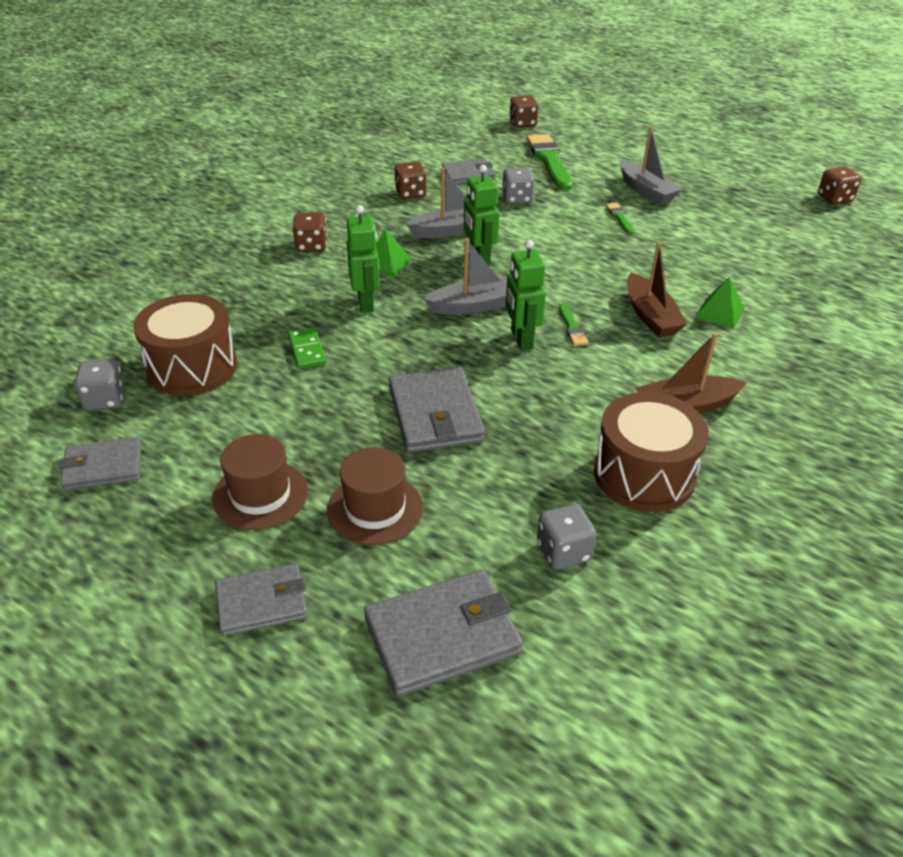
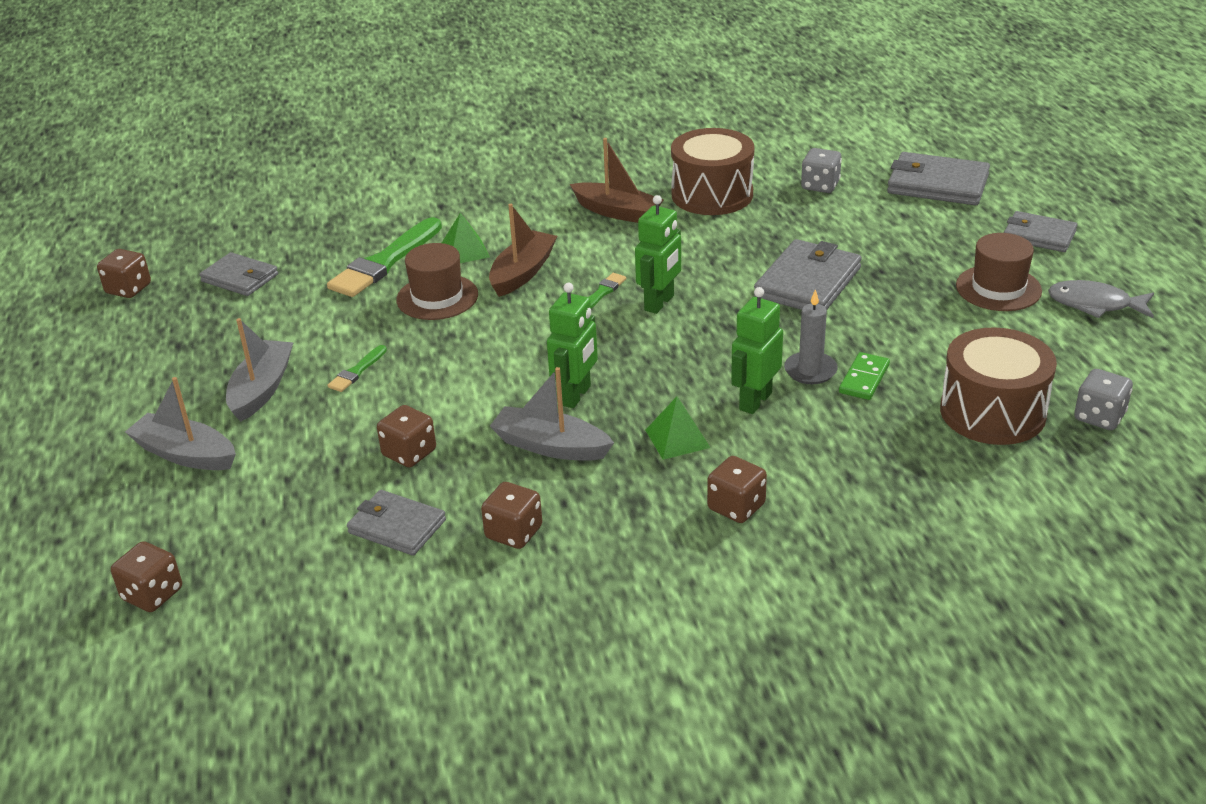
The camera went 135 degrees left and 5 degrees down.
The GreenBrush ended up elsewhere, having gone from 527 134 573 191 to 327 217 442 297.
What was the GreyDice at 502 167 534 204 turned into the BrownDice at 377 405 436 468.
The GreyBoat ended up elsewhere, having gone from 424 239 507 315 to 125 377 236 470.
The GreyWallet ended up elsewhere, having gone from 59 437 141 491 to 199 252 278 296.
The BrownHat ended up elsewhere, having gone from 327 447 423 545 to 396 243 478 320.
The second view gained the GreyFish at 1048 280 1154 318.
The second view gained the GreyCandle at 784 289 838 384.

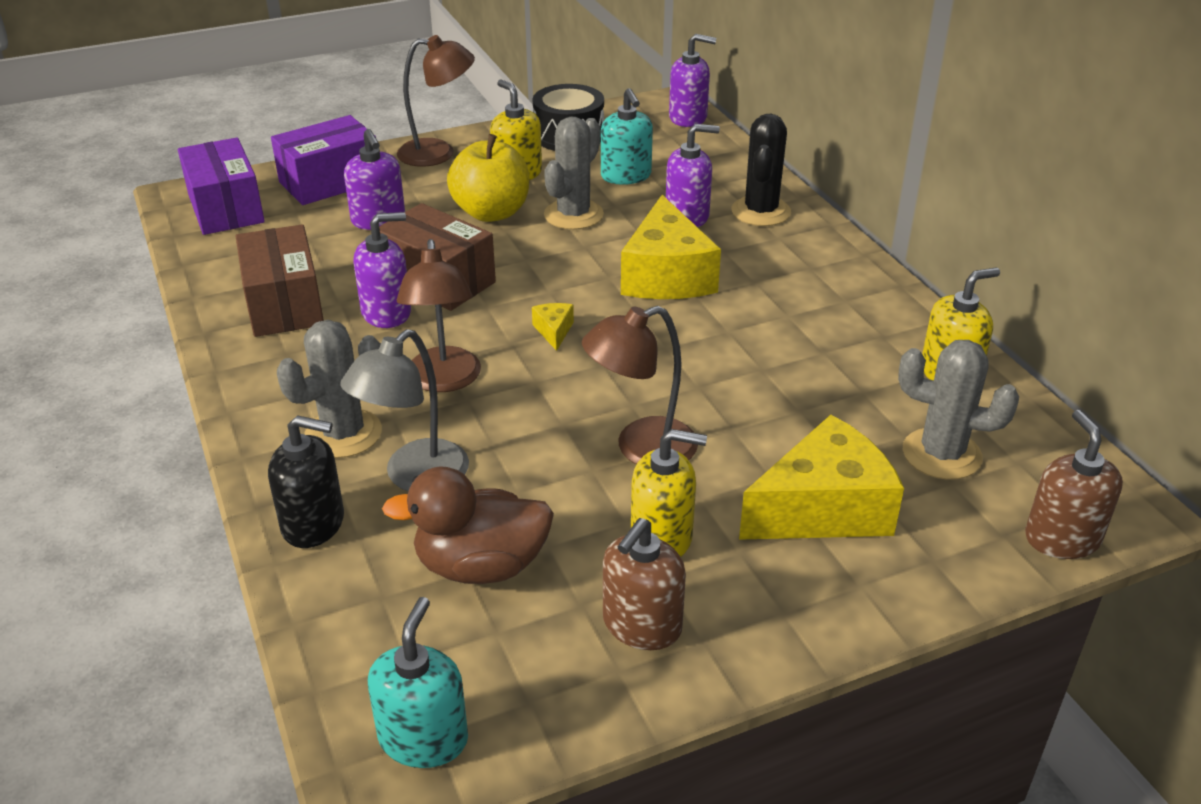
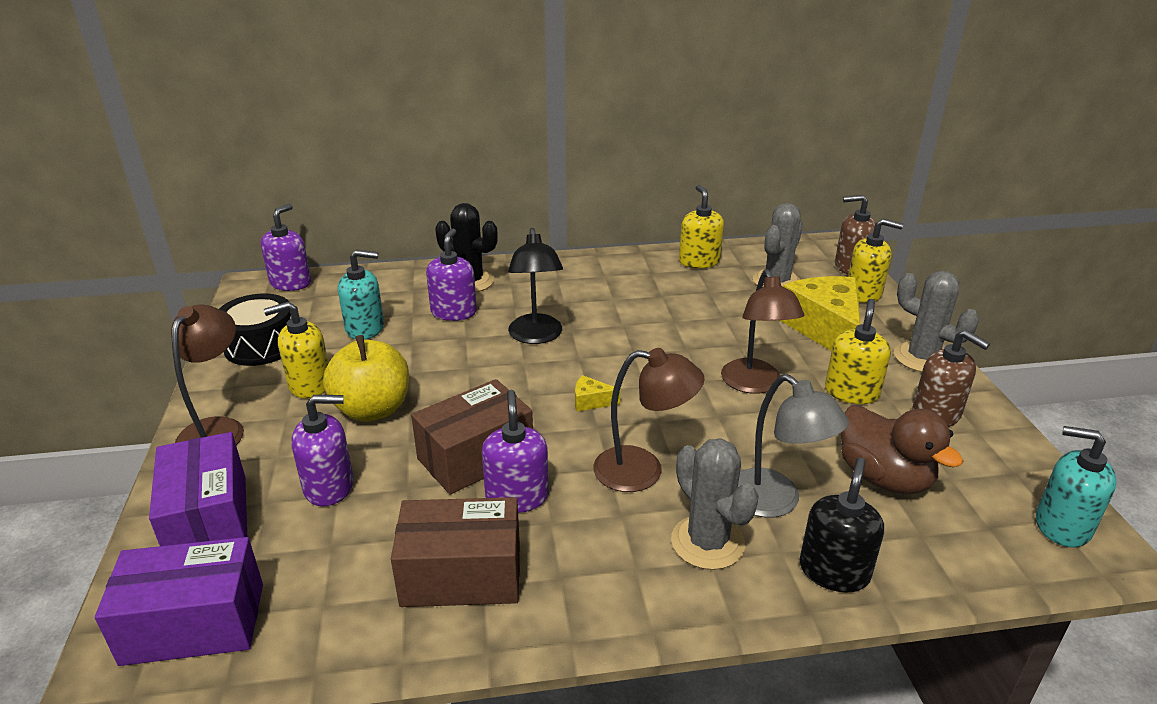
The camera went 75 degrees left and 5 degrees down.
The GreyCactus ended up elsewhere, having gone from 544 117 604 230 to 894 271 979 372.
Where the YellowCheese stood at 621 195 721 299, the BlackLamp came to stand at 508 228 563 344.
The BrownDuck at 382 467 554 584 ended up facing another way, 45 degrees counterclockwise from before.
The second view gained the YellowSoapDispenser at 848 219 903 303.

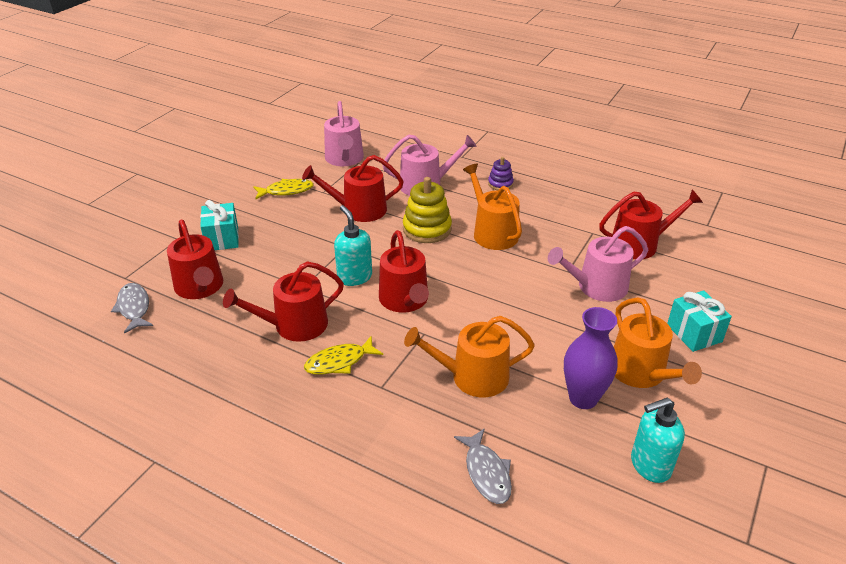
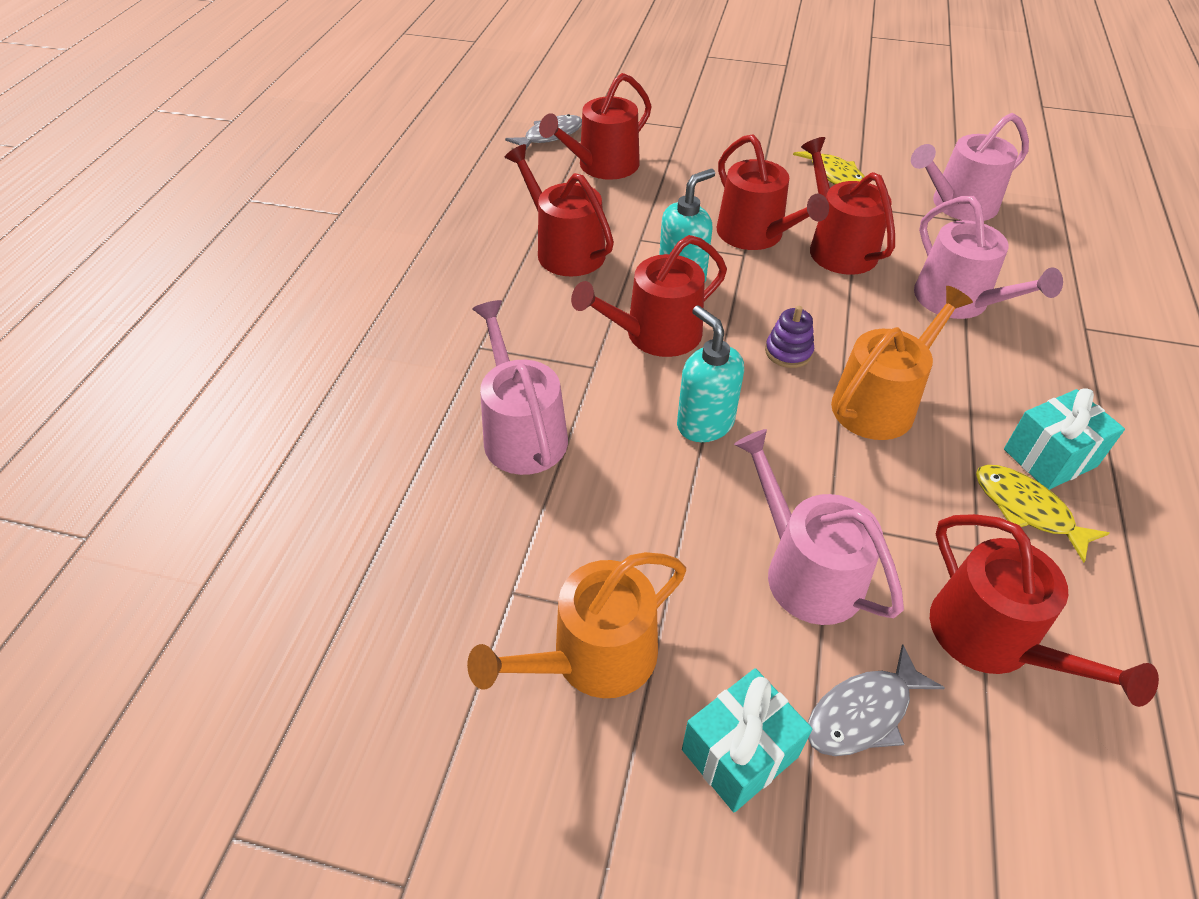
The camera went 75 degrees right and 10 degrees up.
The PurpleStackingToy ended up elsewhere, having gone from 488 157 514 190 to 765 306 814 368.
The second view lost the YellowStackingToy at 403 177 452 243.
The TurquoiseGift ended up elsewhere, having gone from 200 200 239 250 to 1004 388 1125 490.
The second view lost the PurpleVase at 564 307 618 409.
What was the OrangeWateringCan at 404 316 535 397 turned into the PinkWateringCan at 472 300 568 475.
The YellowFish ended up elsewhere, having gone from 304 336 383 375 to 976 465 1109 563.
The TurquoiseSoapDispenser ended up elsewhere, having gone from 631 398 685 483 to 677 305 744 442.
The GreyFish ended up elsewhere, having gone from 454 429 512 504 to 808 644 945 756.
The second view gained the RedWateringCan at 716 134 829 250.

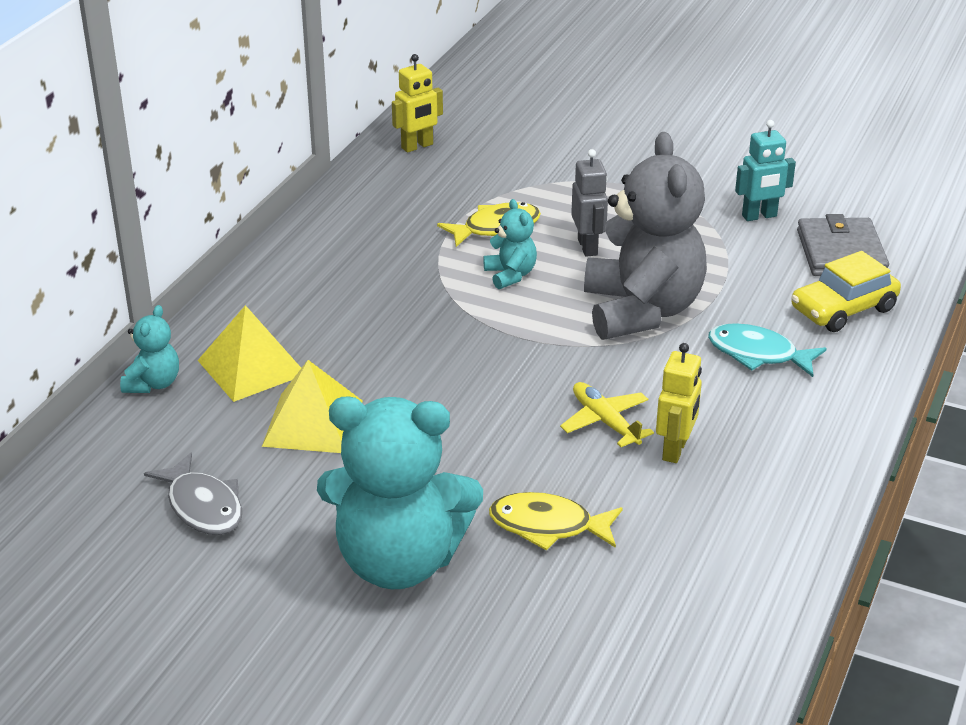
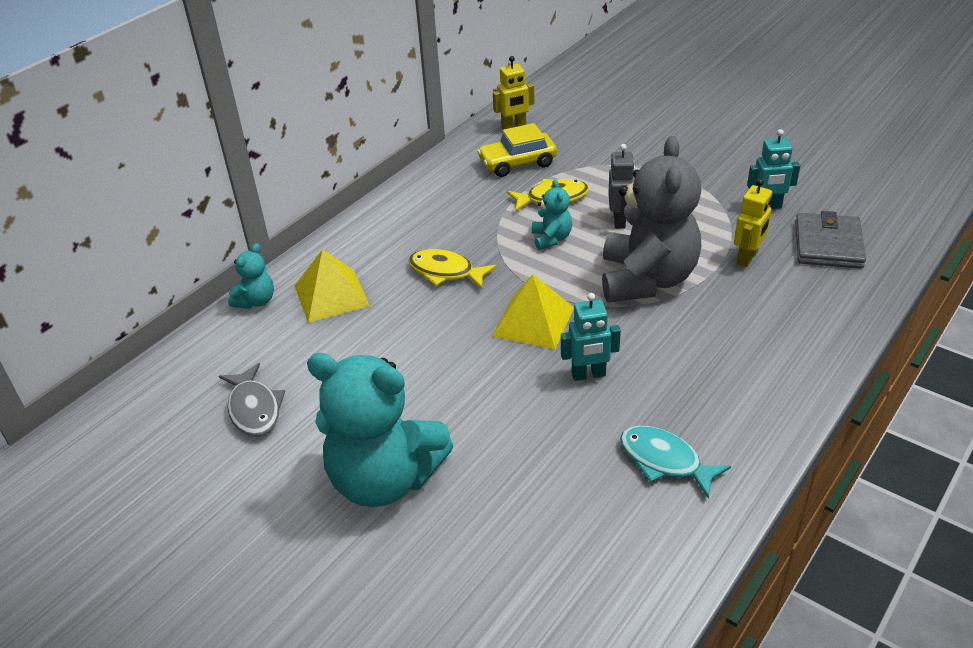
The camera went 15 degrees right and 5 degrees up.
The YellowCar ended up elsewhere, having gone from 791 251 901 332 to 477 123 557 177.
The TurquoiseFish ended up elsewhere, having gone from 708 323 827 377 to 620 426 731 499.
The YellowRobot ended up elsewhere, having gone from 656 343 702 463 to 734 179 772 267.
The YellowPyramid ended up elsewhere, having gone from 262 360 363 453 to 492 274 574 350.
Where the YellowPlane stood at 560 382 654 447, the TurquoiseRobot came to stand at 561 293 621 381.
The YellowFish ended up elsewhere, having gone from 489 492 623 551 to 408 249 497 289.

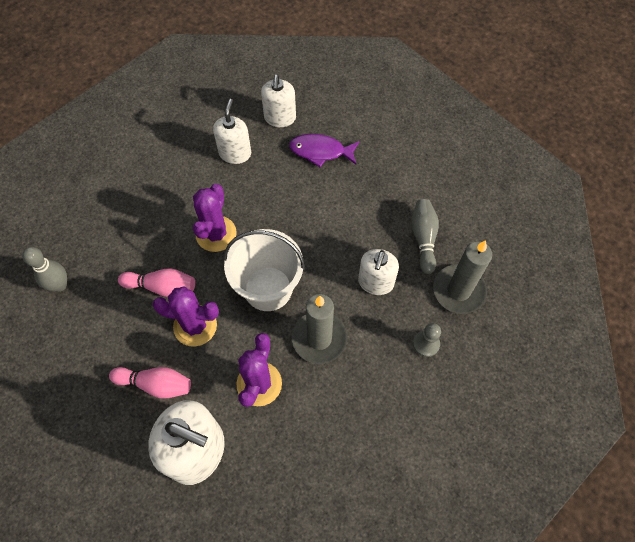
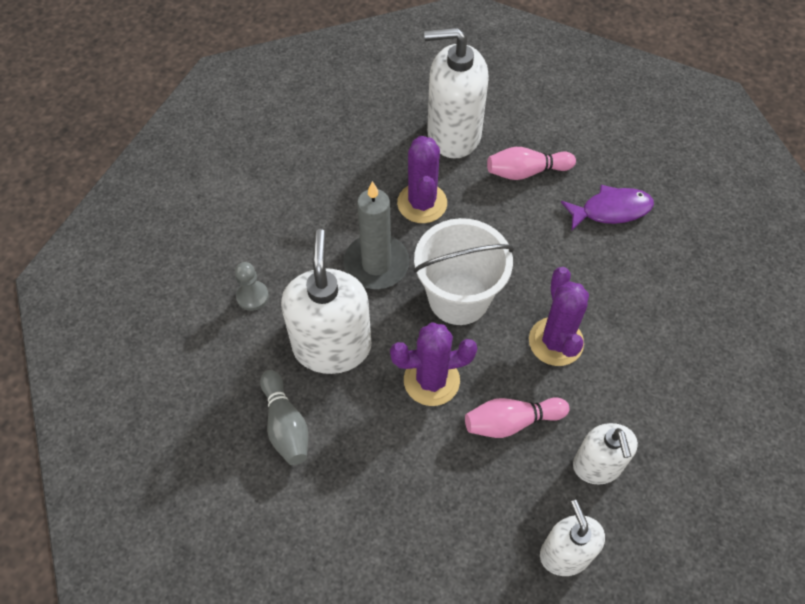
The camera went 160 degrees right and 5 degrees down.
The PurpleFish ended up elsewhere, having gone from 289 134 360 167 to 561 185 654 231.
The second view lost the GreyCandle at 433 240 492 314.
The second view lost the GreyBowlingPin at 22 247 67 292.
The size of the WhiteSoapDispenser at 358 249 399 295 changed by a factor of 1.66.
The PinkBowlingPin ended up elsewhere, having gone from 118 269 195 297 to 465 398 569 438.
The PurpleCactus ended up elsewhere, having gone from 152 286 219 347 to 390 322 477 406.

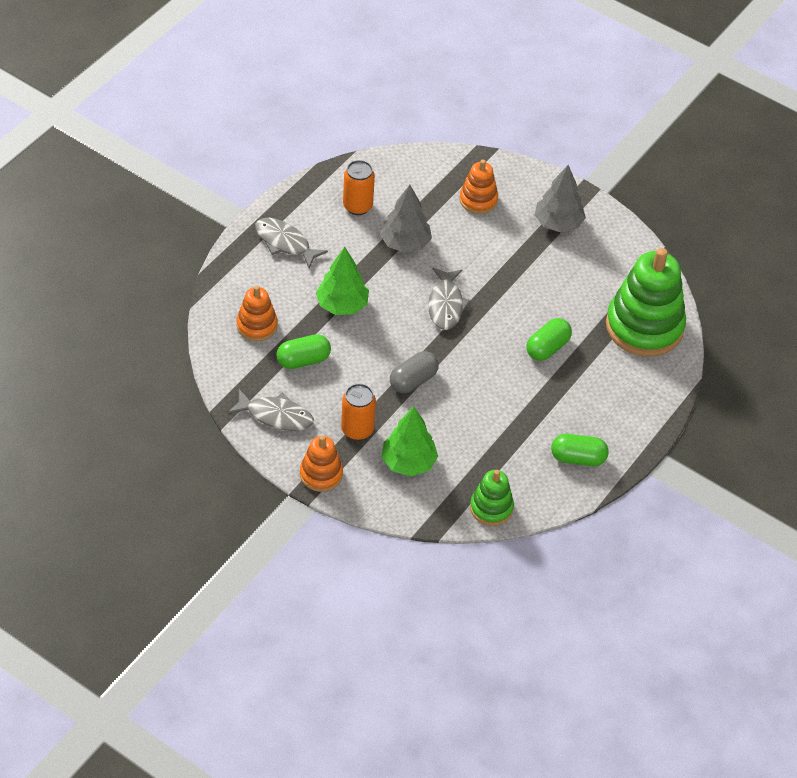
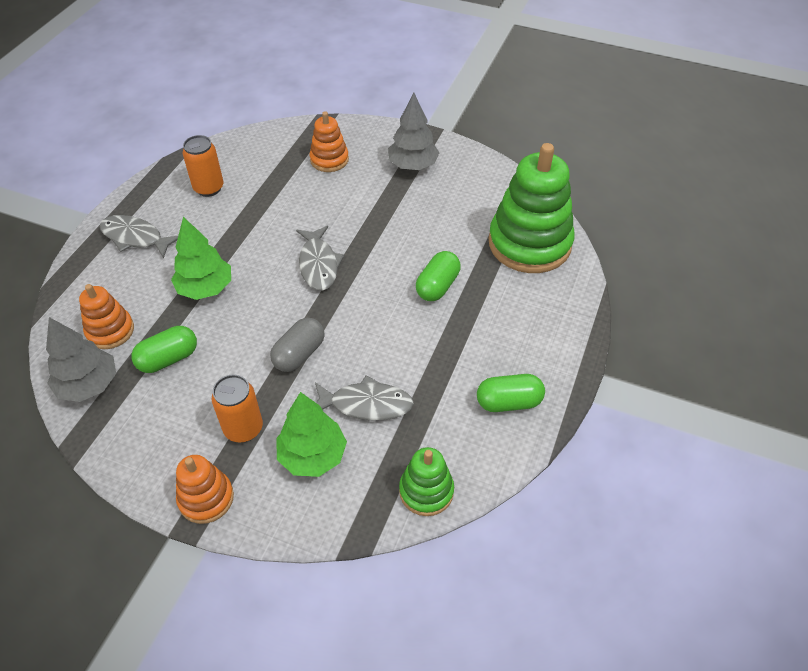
The camera went 10 degrees left and 0 degrees up.
The GreyTree ended up elsewhere, having gone from 380 185 432 253 to 46 317 116 402.
The GreyFish ended up elsewhere, having gone from 227 389 314 431 to 315 375 414 420.

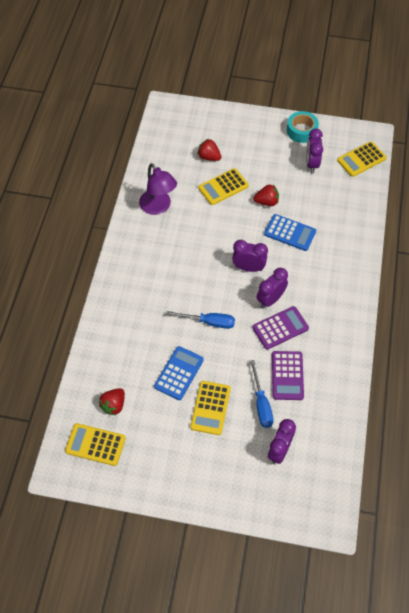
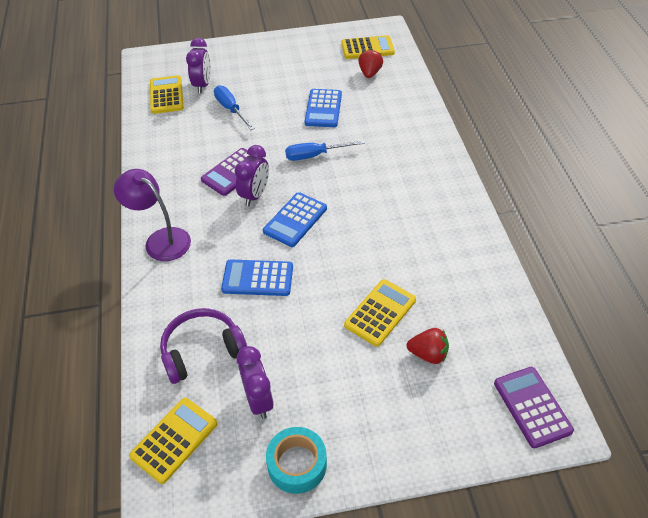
The camera went 160 degrees right and 10 degrees down.
The PurpleLamp ended up elsewhere, having gone from 139 163 177 215 to 114 169 191 261.
The second view lost the RedStrawberry at 254 185 279 206.
Where the PurpleClock stood at 232 240 268 272, the BlueCalculator came to stand at 263 192 327 247.
The PurpleCalculator ended up elsewhere, having gone from 272 351 304 400 to 494 367 574 448.
The YellowCalculator ended up elsewhere, having gone from 191 381 231 435 to 150 75 184 114.
The second view gained the PurpleHeadphones at 160 308 247 384.

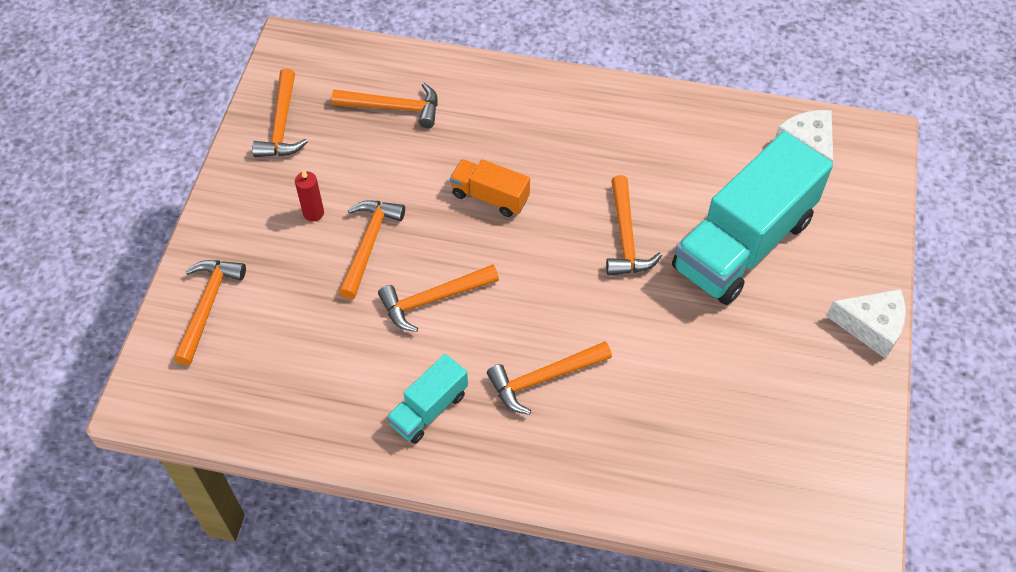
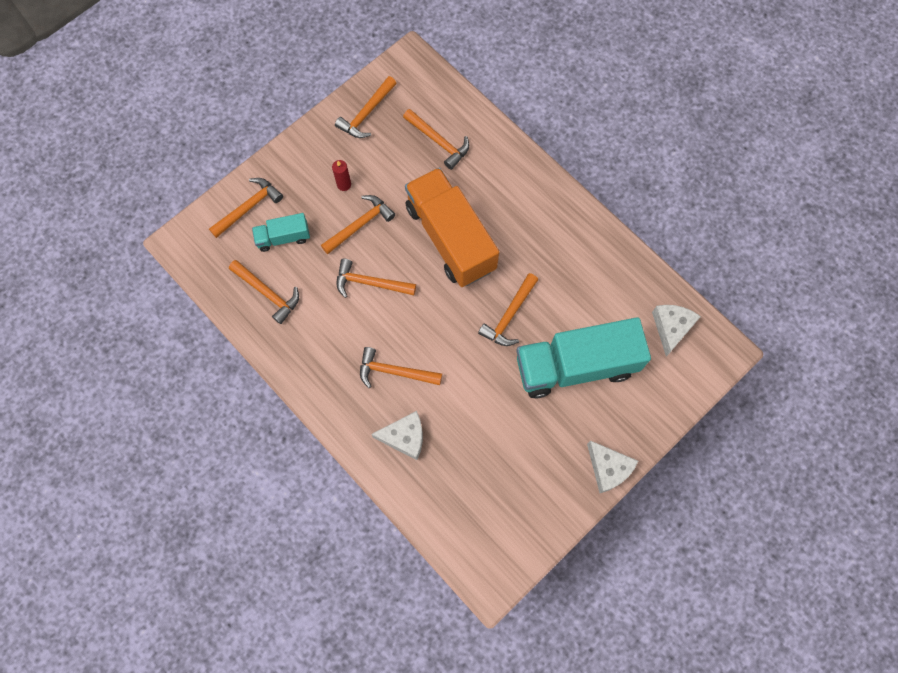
The camera went 35 degrees right and 15 degrees up.
The size of the OrangeTruck at 450 159 530 217 changed by a factor of 2.12.
The TurquoiseTruck ended up elsewhere, having gone from 387 354 468 444 to 252 213 310 252.
The second view gained the OrangeHammer at 229 260 299 324.
The second view gained the WhiteCheese at 371 411 423 460.

